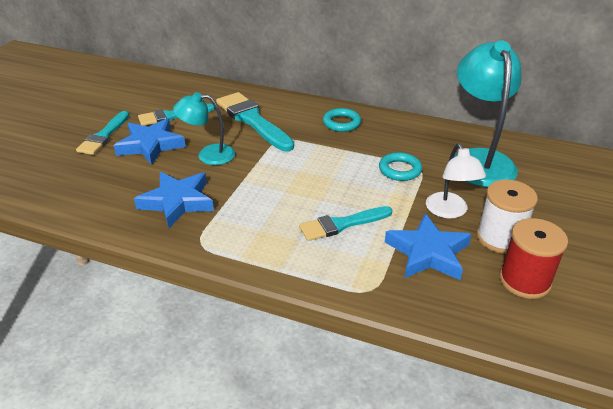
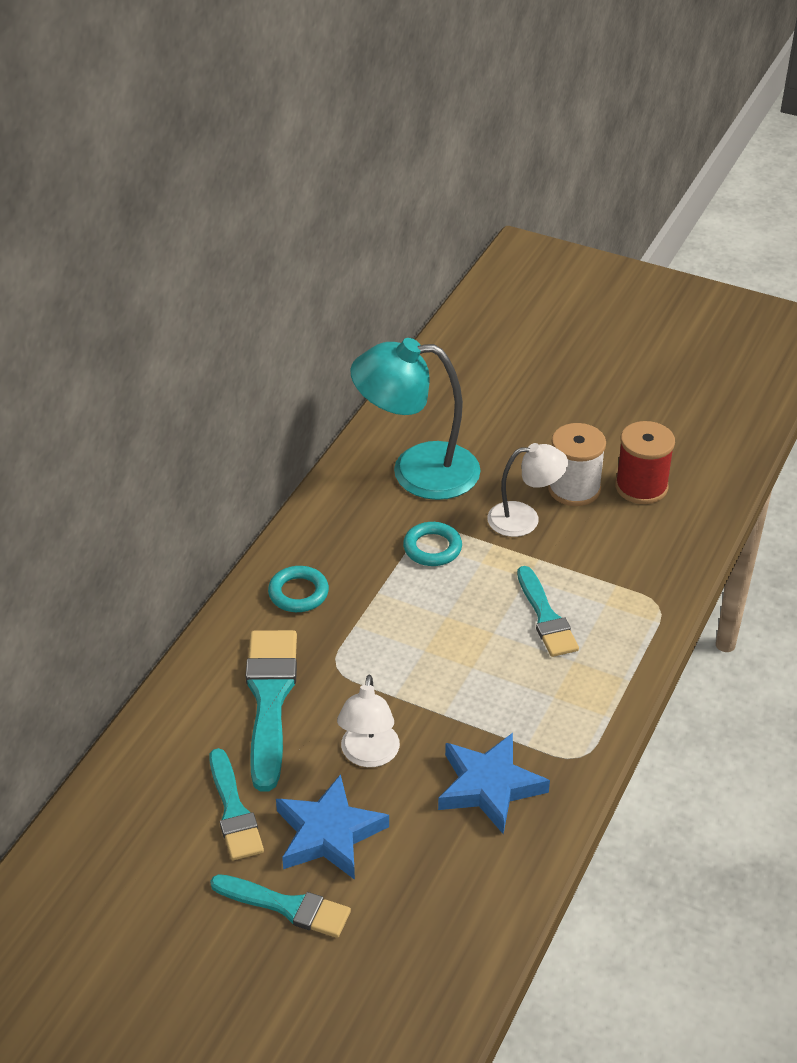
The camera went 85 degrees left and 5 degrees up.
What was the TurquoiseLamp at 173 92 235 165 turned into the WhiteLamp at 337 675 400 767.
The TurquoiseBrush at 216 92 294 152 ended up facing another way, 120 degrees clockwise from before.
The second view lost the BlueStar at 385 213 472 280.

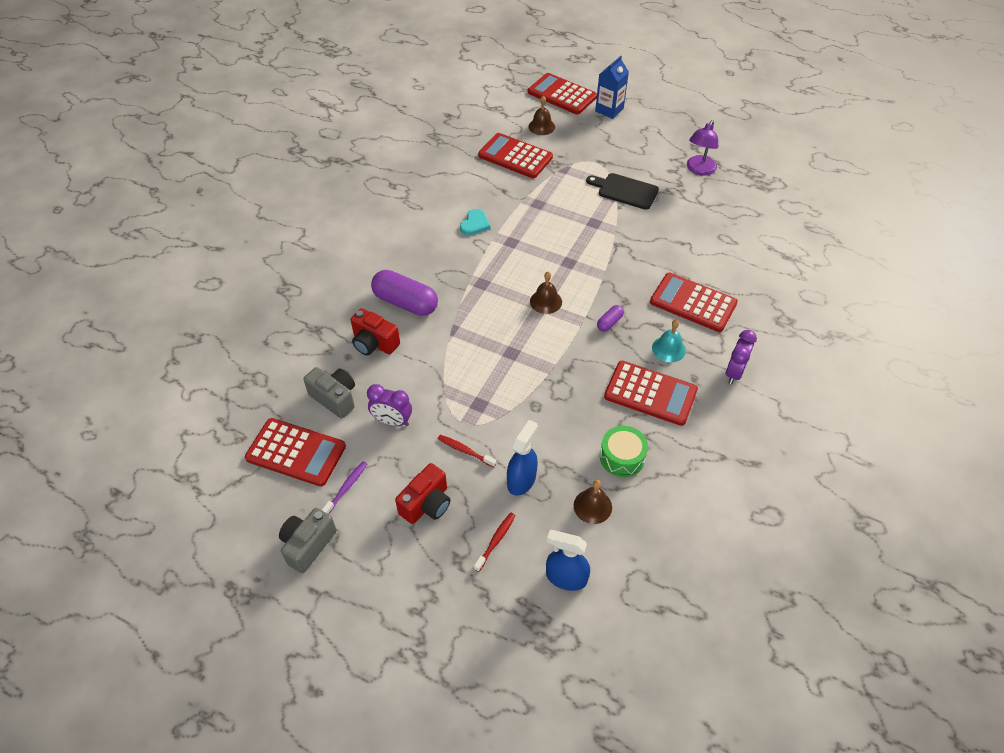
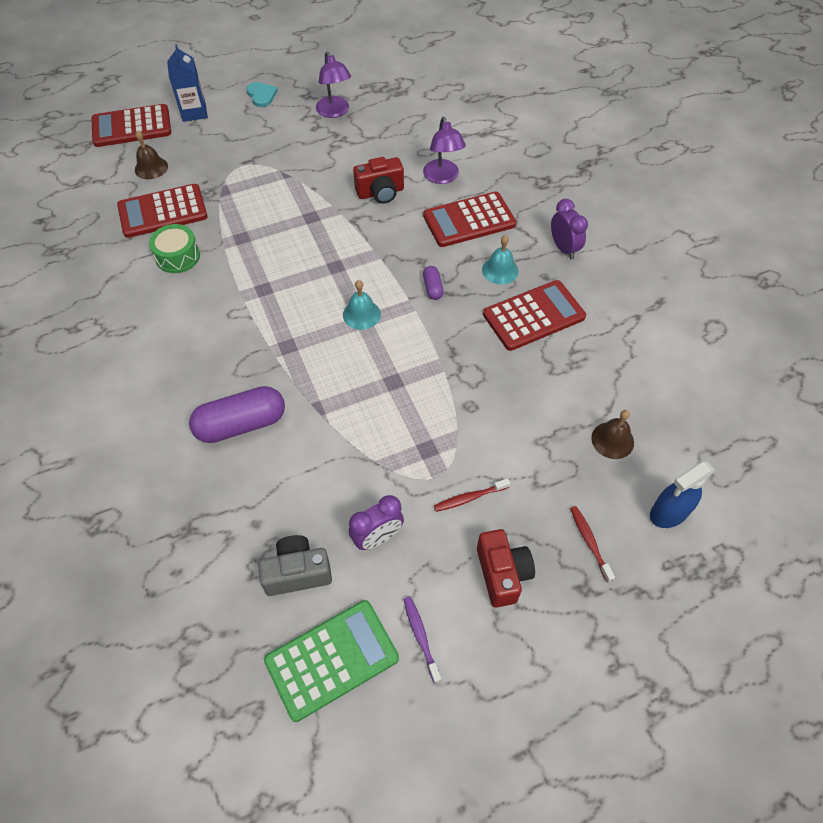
The camera went 50 degrees left and 5 degrees up.
The second view lost the BlackCuttingBoard at 586 173 659 210.
The TurquoiseHeart ended up elsewhere, having gone from 460 209 490 235 to 246 82 278 107.
What was the BrownBell at 530 272 562 314 turned into the TurquoiseBell at 343 280 381 330.
The RedCamera ended up elsewhere, having gone from 351 308 400 355 to 353 157 404 204.
What was the RedCalculator at 245 418 346 487 turned into the GreenCalculator at 264 600 399 722.
The second view lost the BlueSprayBottle at 507 420 538 495.
The GreenDrum ended up elsewhere, having gone from 600 426 648 477 to 149 224 200 273.
The second view lost the GreyCamera at 279 508 336 573.
The second view gained the PurpleLamp at 423 117 466 184.

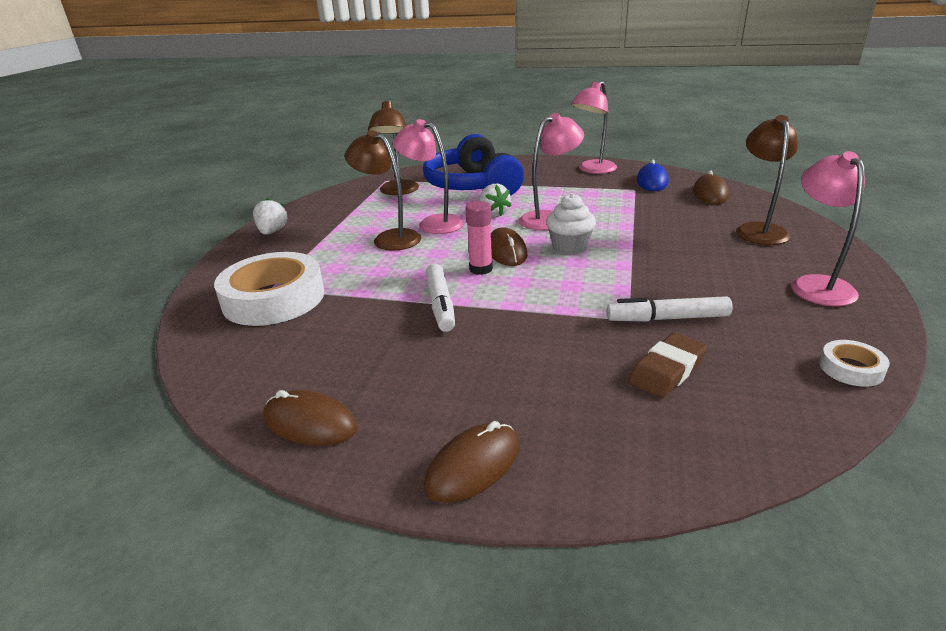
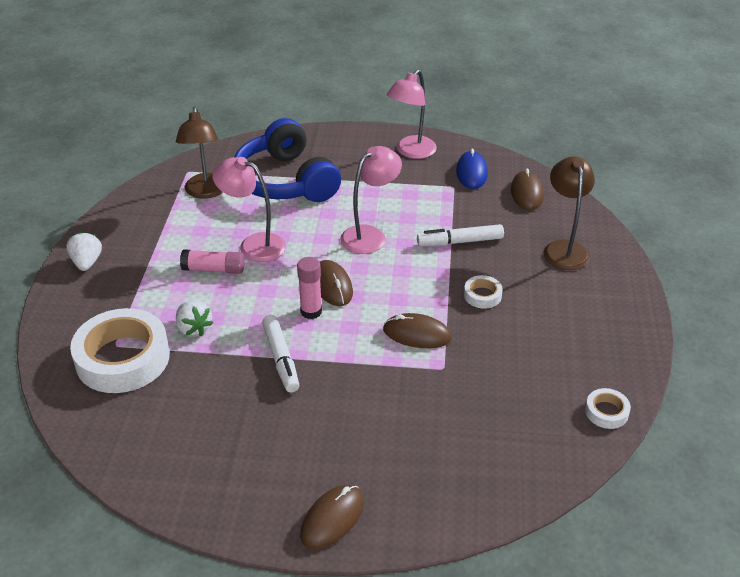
The camera went 10 degrees left and 10 degrees up.
Where the BrownLamp stood at 345 130 421 251, the PinkGlueStick came to stand at 180 249 245 274.
The second view lost the PinkLamp at 791 151 865 306.
The WhiteStrawberry ended up elsewhere, having gone from 479 184 512 217 to 176 301 213 337.
The second view lost the WhiteCupcake at 546 193 596 255.
The WhiteMarker ended up elsewhere, having gone from 607 296 733 322 to 417 224 504 246.
The second view lost the BrownEraser at 629 333 707 398.
The BrownMouse ended up elsewhere, having gone from 263 390 357 446 to 383 313 452 348.
The second view gained the WhiteTape at 464 275 503 309.

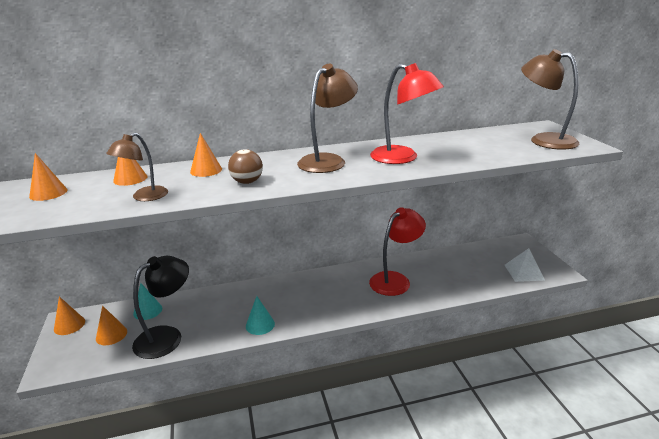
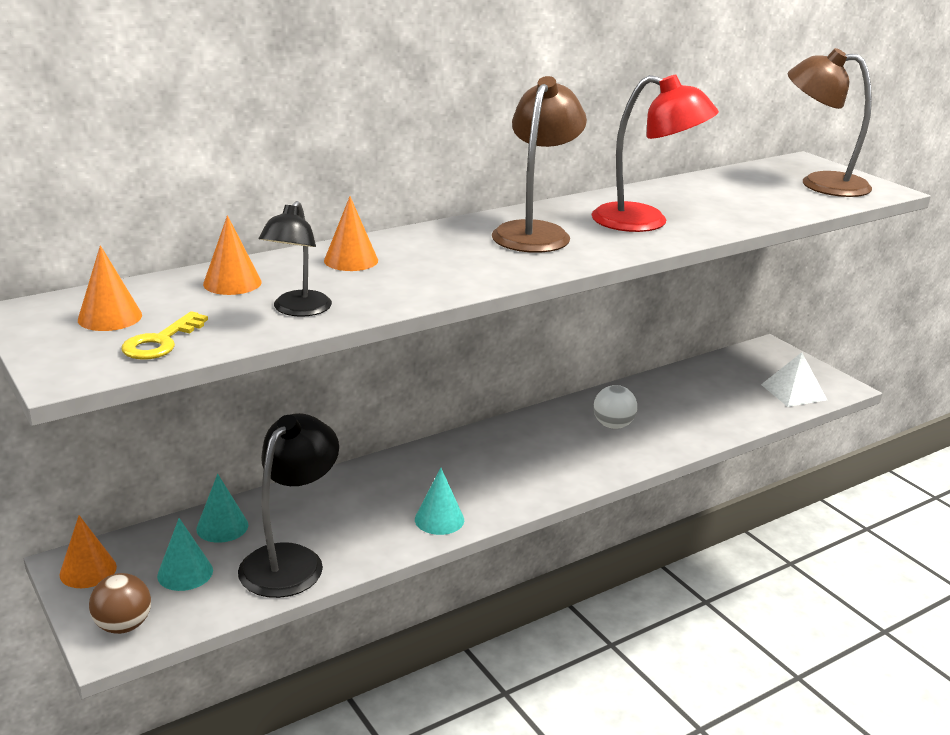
The camera went 20 degrees left and 0 degrees up.
What was the BrownLamp at 106 133 168 201 turned into the BlackLamp at 259 201 332 317.
The BrownBall ended up elsewhere, having gone from 228 149 263 184 to 89 573 151 634.
Where the RedLamp stood at 369 207 426 296, the WhiteBall came to stand at 594 385 637 429.
What was the OrangeCone at 96 306 127 345 turned into the TurquoiseCone at 157 518 213 591.
The second view gained the YellowKey at 121 311 208 360.

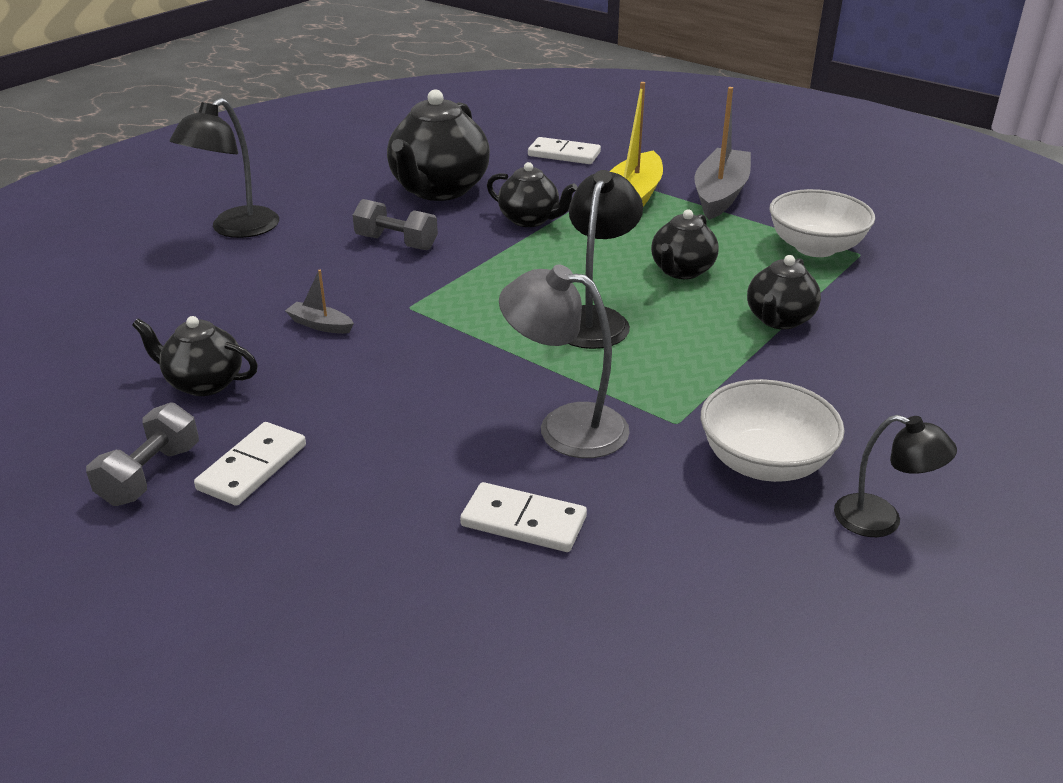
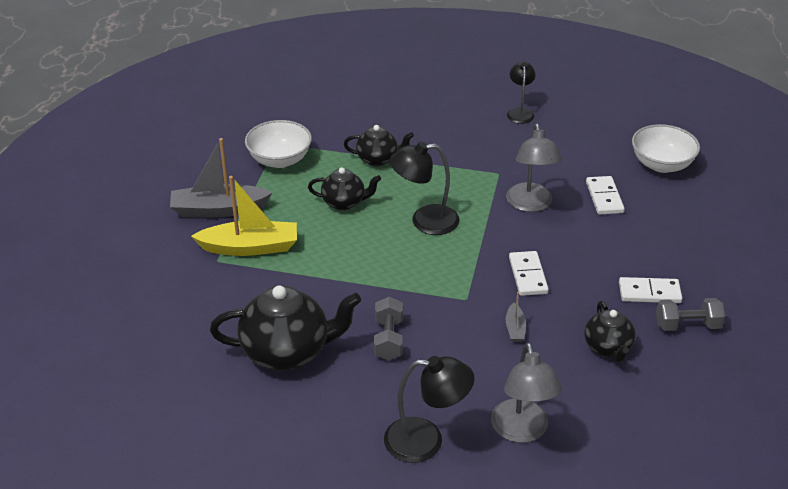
The camera went 115 degrees left and 5 degrees up.
The WhiteDomino ended up elsewhere, having gone from 528 137 601 164 to 509 251 549 296.
The second view lost the BlackTeapot at 487 162 578 227.
The WhiteBowl ended up elsewhere, having gone from 701 379 845 482 to 632 124 700 173.
The second view gained the GreyLamp at 491 342 562 443.

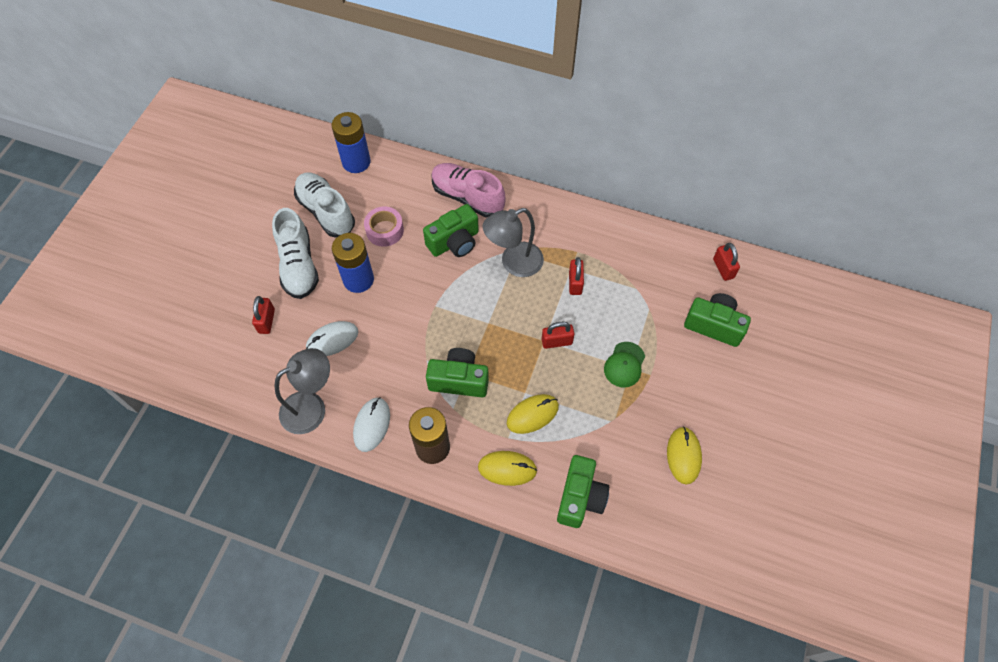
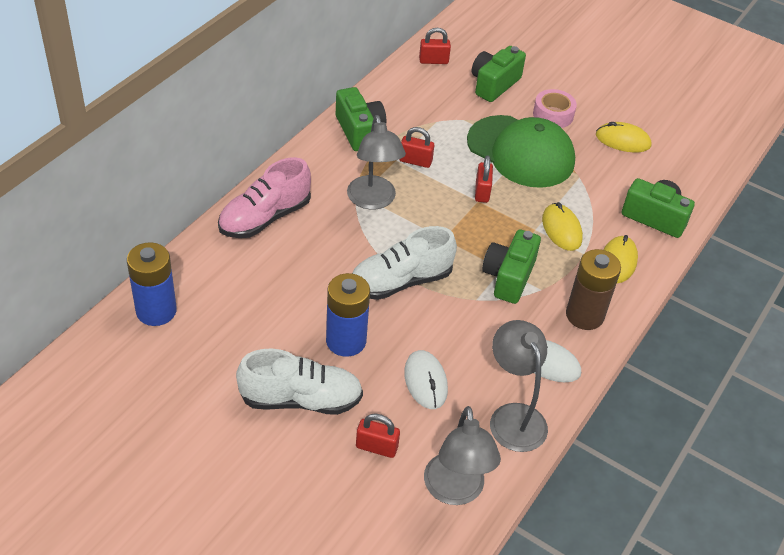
The camera went 80 degrees left and 15 degrees down.
The WhiteShoe ended up elsewhere, having gone from 294 173 355 238 to 352 226 457 300.
The GreenCamera ended up elsewhere, having gone from 423 204 479 257 to 336 87 386 151.
The PinkTape ended up elsewhere, having gone from 364 207 404 247 to 533 89 577 128.
The size of the GreenCap at 604 342 645 387 changed by a factor of 2.18.
The second view gained the GreyLamp at 424 406 501 505.

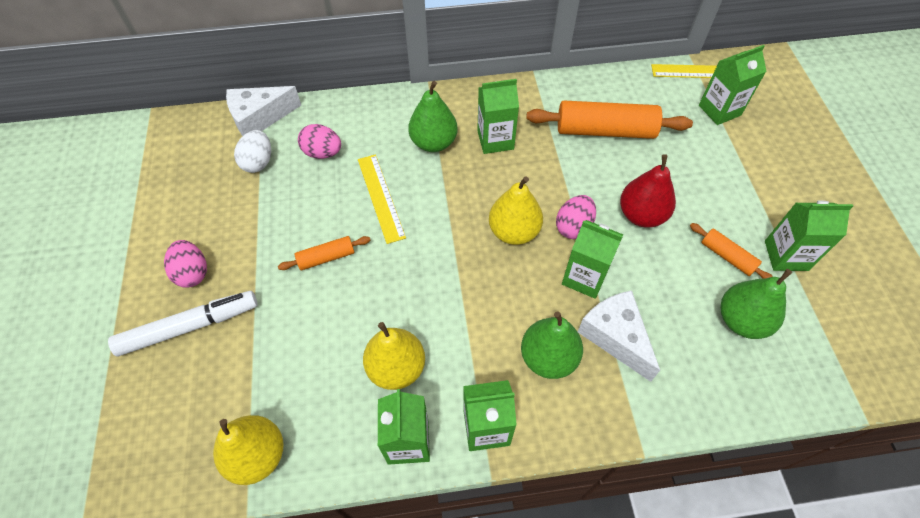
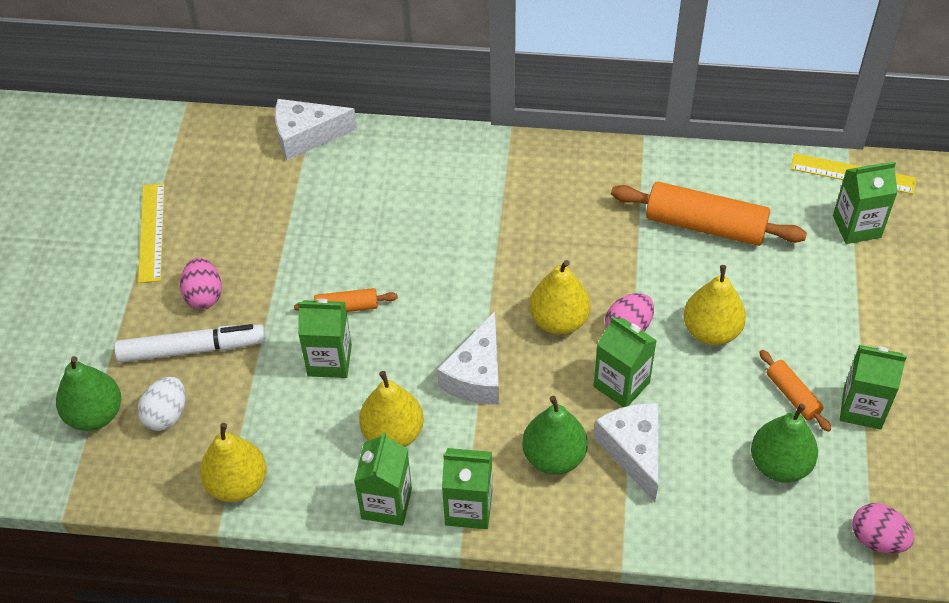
The camera went 15 degrees right and 5 degrees down.
The GreenCarton ended up elsewhere, having gone from 477 79 519 154 to 298 299 352 378.
The GreenPear ended up elsewhere, having gone from 408 81 458 152 to 56 356 121 431.
The PinkEgg ended up elsewhere, having gone from 298 124 341 159 to 852 503 914 553.
The WhiteEgg ended up elsewhere, having gone from 234 130 271 173 to 138 377 186 431.
The YellowRuler ended up elsewhere, having gone from 358 154 406 244 to 138 183 165 283.
What was the RedPear at 620 154 676 228 turned into the YellowPear at 683 265 746 345.
The second view gained the WhiteCheese at 437 312 499 405.

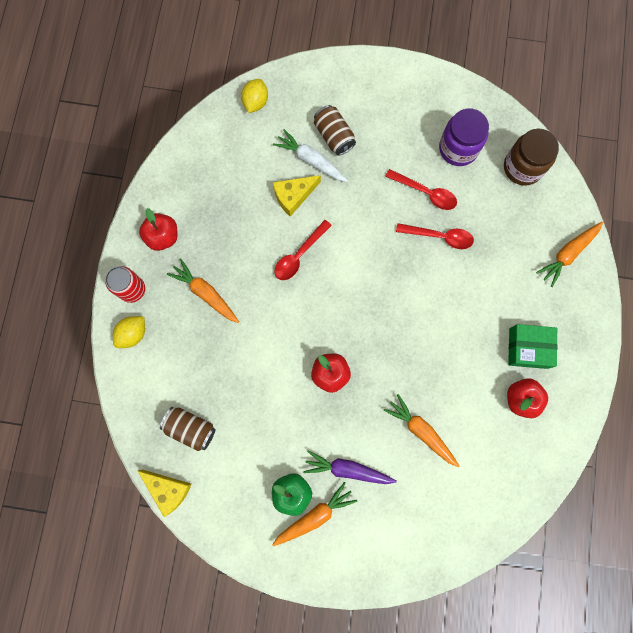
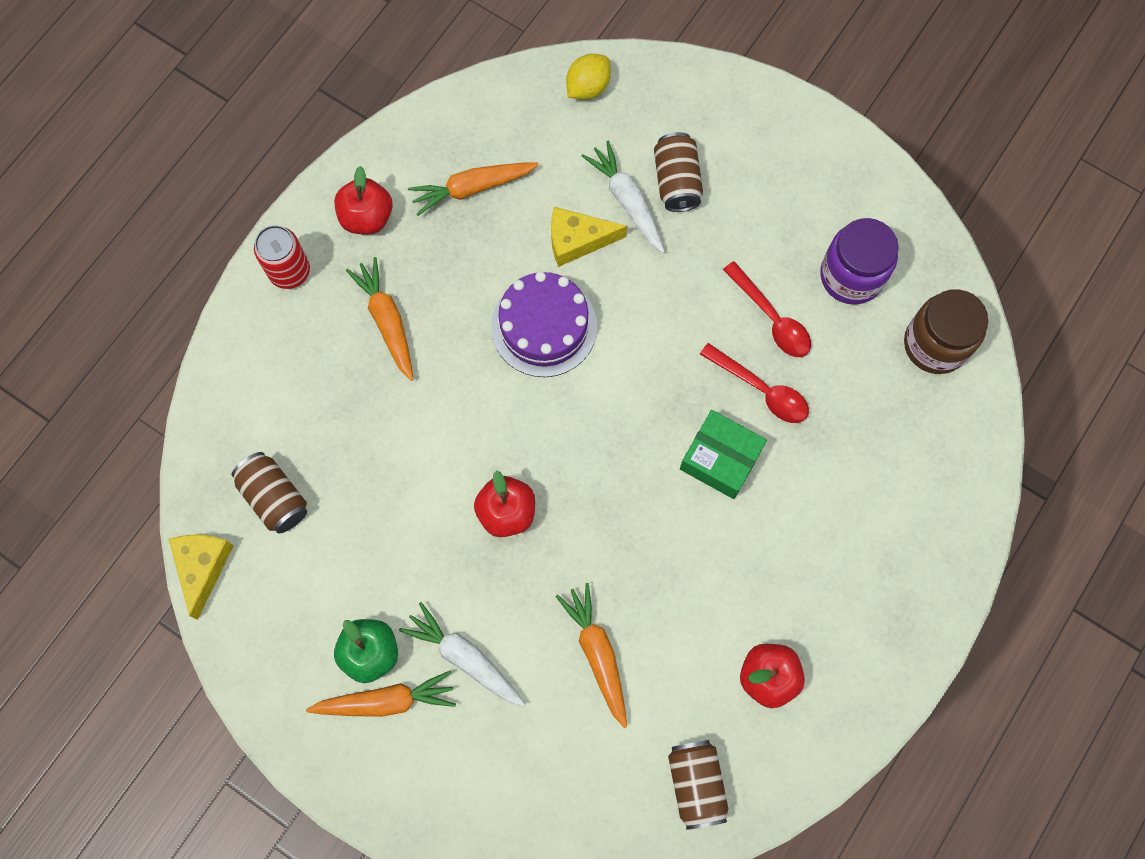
The camera went 25 degrees right and 5 degrees down.
Where the RedSpoon stood at 274 220 332 280, the PurpleCake came to stand at 491 272 597 377.
The OrangeCarrot ended up elsewhere, having gone from 536 222 603 287 to 408 163 539 216.
The second view lost the YellowLemon at 113 316 145 348.
The GreenBox ended up elsewhere, having gone from 508 324 558 369 to 680 410 767 499.
What was the PurpleCarrot at 303 450 397 484 turned into the WhiteCarrot at 399 602 526 707.
The YellowCheese at 138 469 191 517 ended up facing another way, 150 degrees counterclockwise from before.
The second view gained the BrownCan at 668 740 728 830.

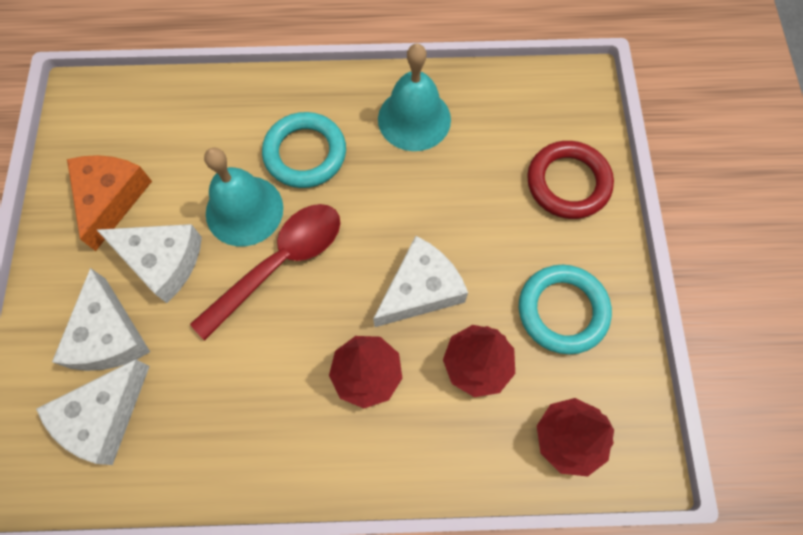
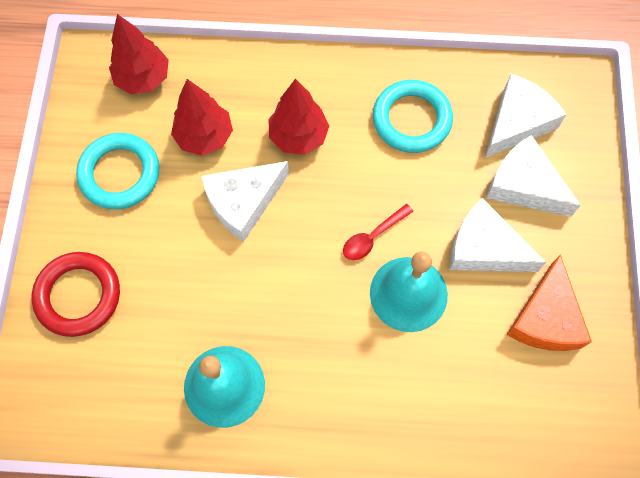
The camera went 175 degrees left and 0 degrees up.
The TurquoiseRing ended up elsewhere, having gone from 262 112 346 188 to 373 80 453 153.
The size of the RedSpoon at 190 204 340 340 changed by a factor of 0.51.
The WhiteCheese at 52 268 150 371 ended up facing another way, 45 degrees counterclockwise from before.

